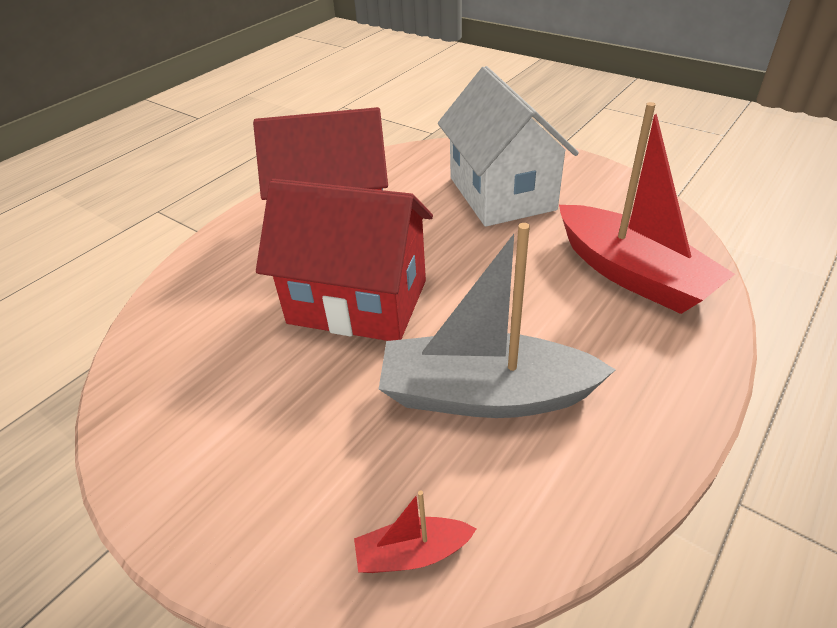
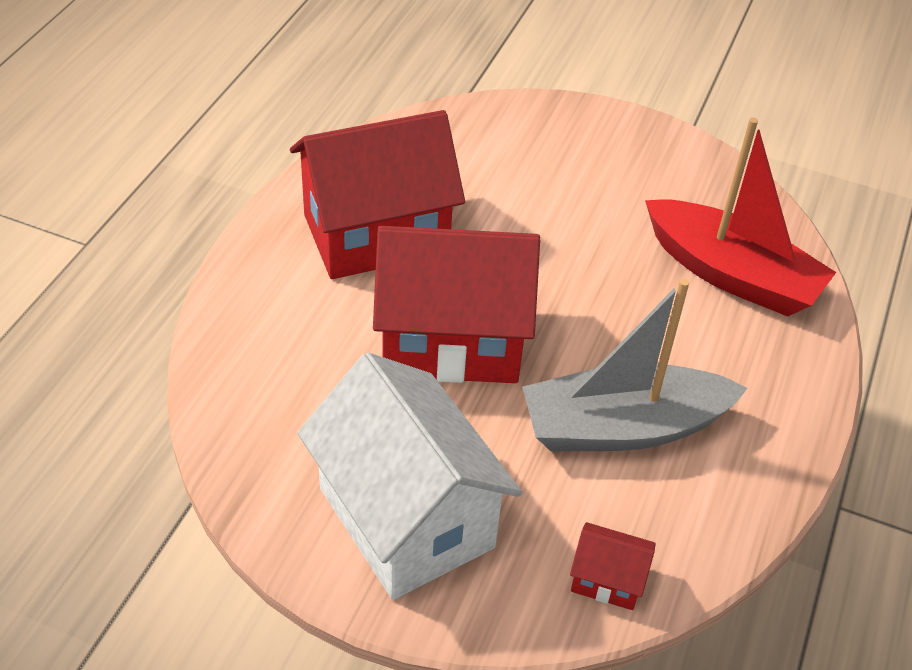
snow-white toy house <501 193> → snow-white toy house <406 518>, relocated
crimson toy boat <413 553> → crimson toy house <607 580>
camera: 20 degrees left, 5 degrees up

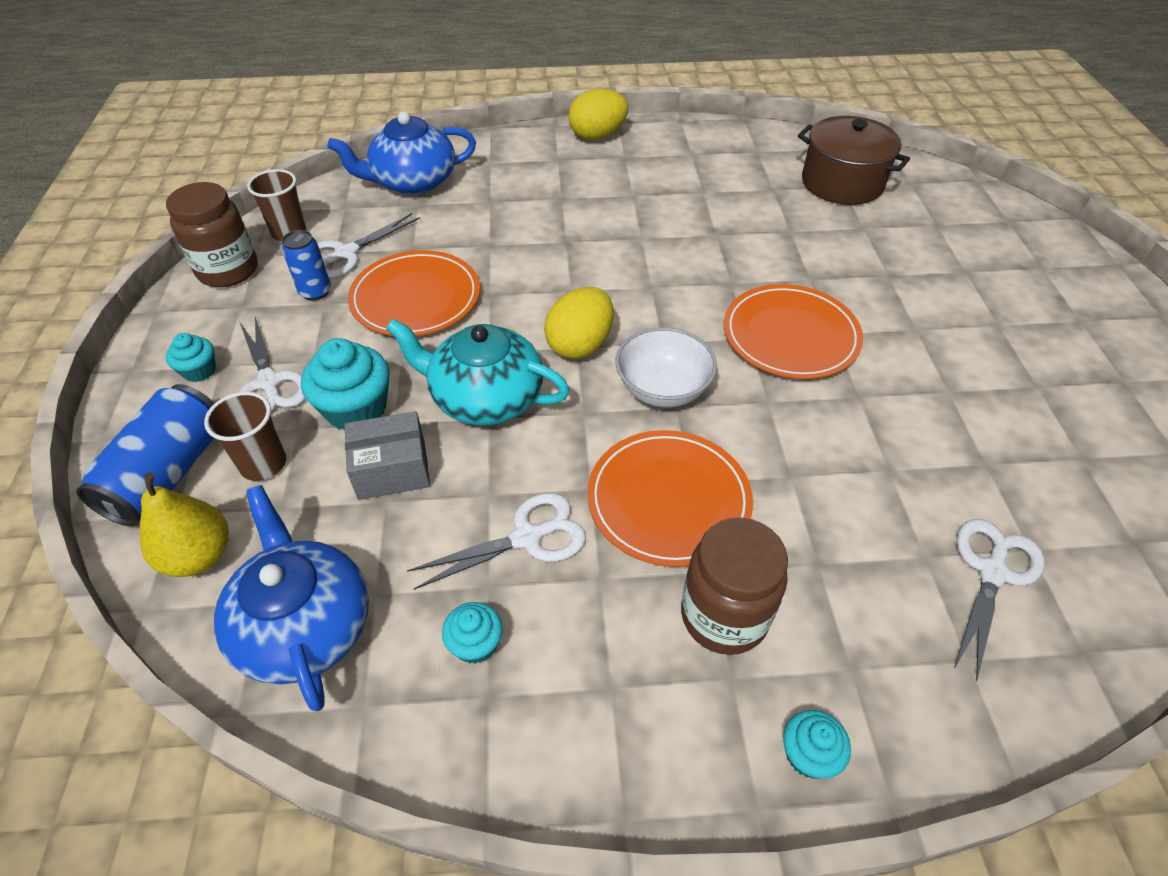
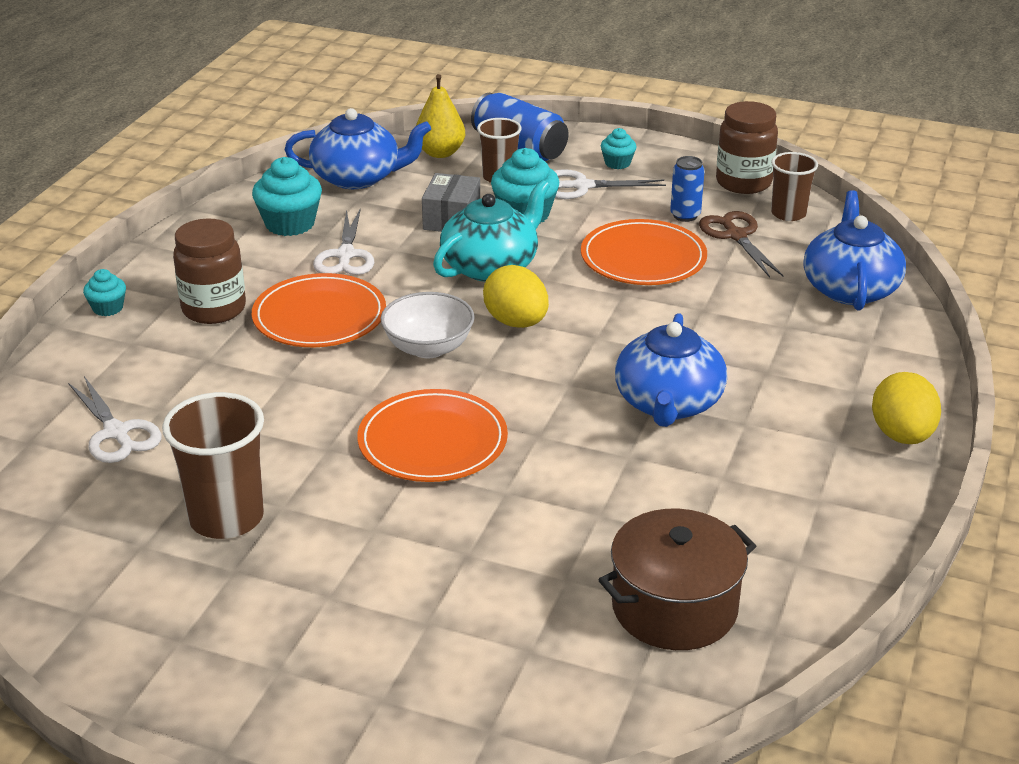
- → brown beaker <226 518>
- → blue china teapot <668 403>
snow-white pair of scissors <346 253> → brown pair of scissors <736 236>
teal fairy cake <475 644> → teal fairy cake <290 224>, x1.79
camera: 115 degrees right, 15 degrees down

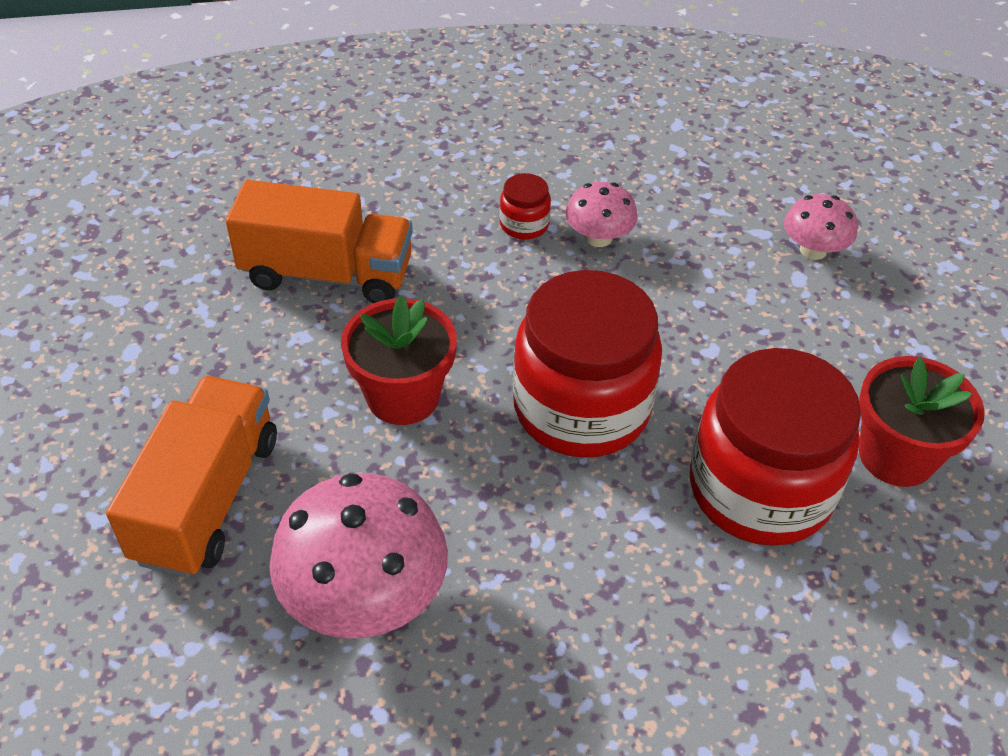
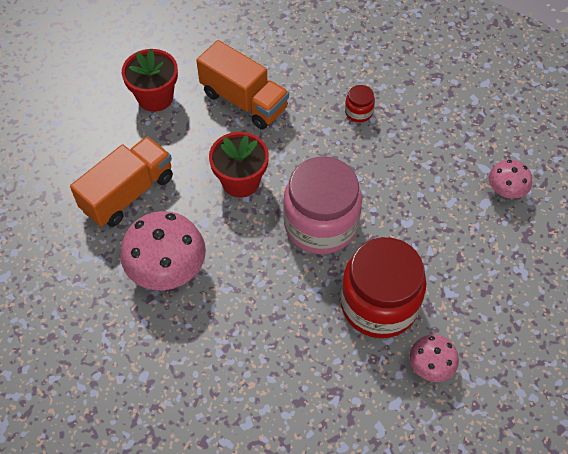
rose-pink fungus <598 237> → rose-pink fungus <430 366>, relocated
crimson plant pot <896 456> → crimson plant pot <155 97>, relocated
crimson jam jar <581 408> → rose-pink jam jar <320 224>
camera: 30 degrees right, 10 degrees up

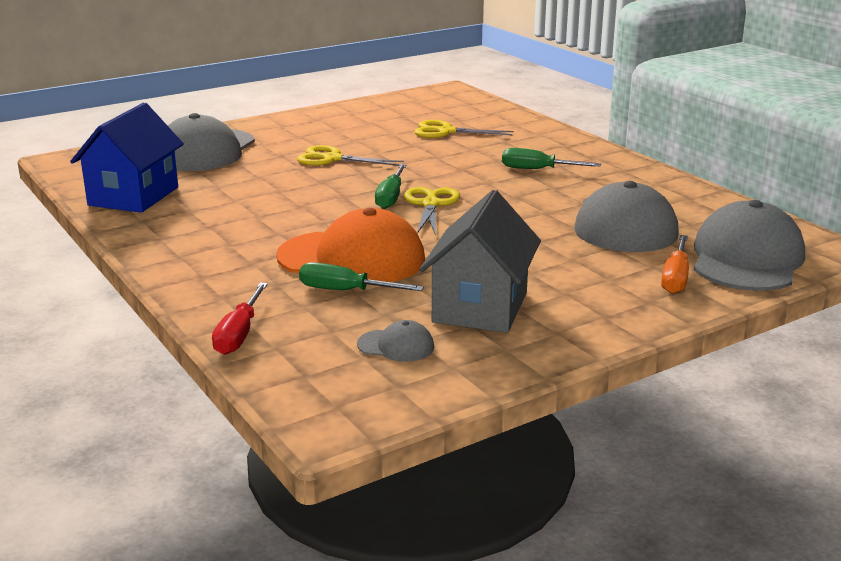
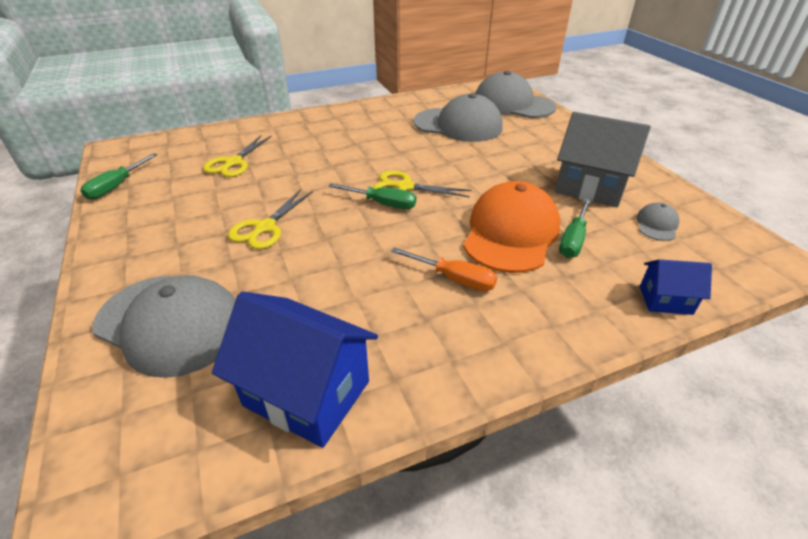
leaf-green screwdriver <537 170> → leaf-green screwdriver <116 186>, relocated
orange-coloured screwdriver <675 278> → orange-coloured screwdriver <454 279>, relocated
crimson screwdriver <239 334> → blue toy house <665 300>
camera: 80 degrees left, 15 degrees up

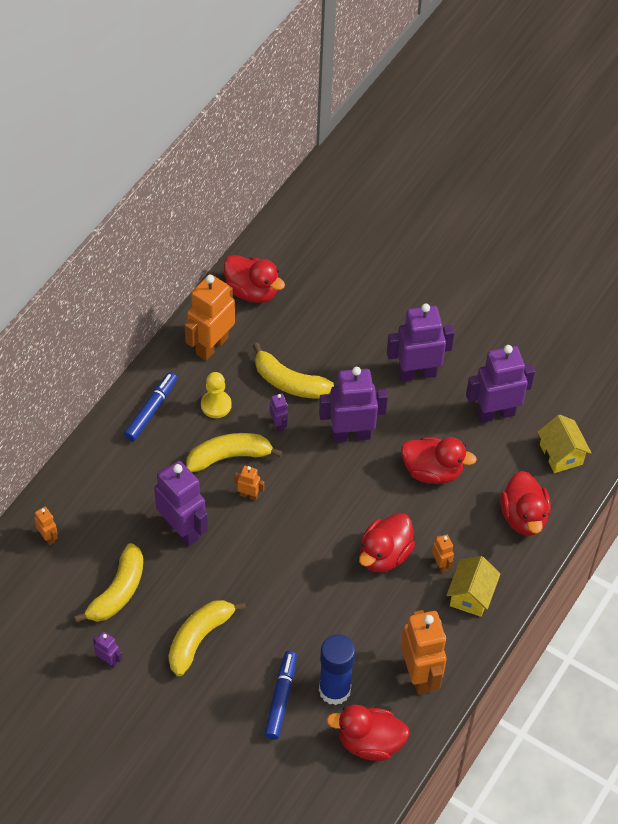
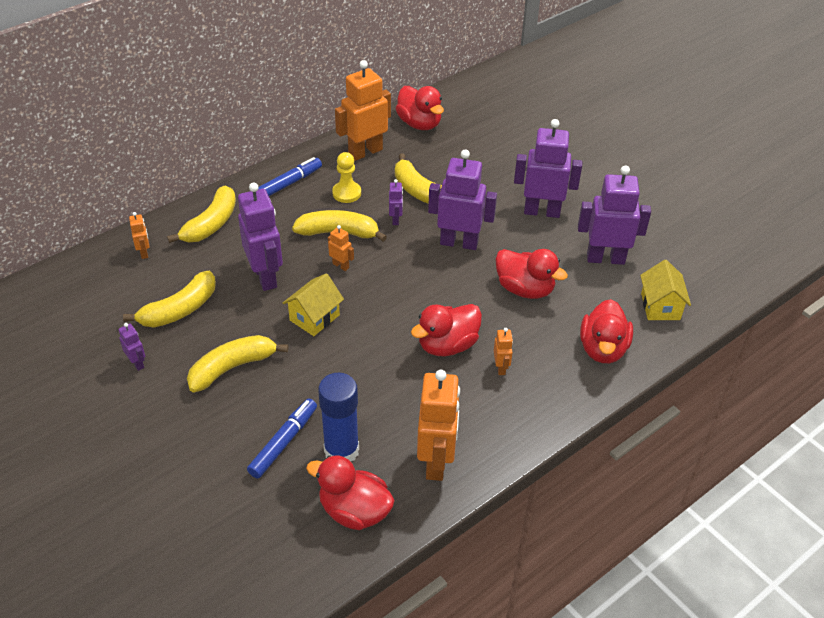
- → bright yellow toy banana <211 224>
bright yellow toy house <471 596> → bright yellow toy house <314 317>, relocated
camera: 20 degrees right, 10 degrees down

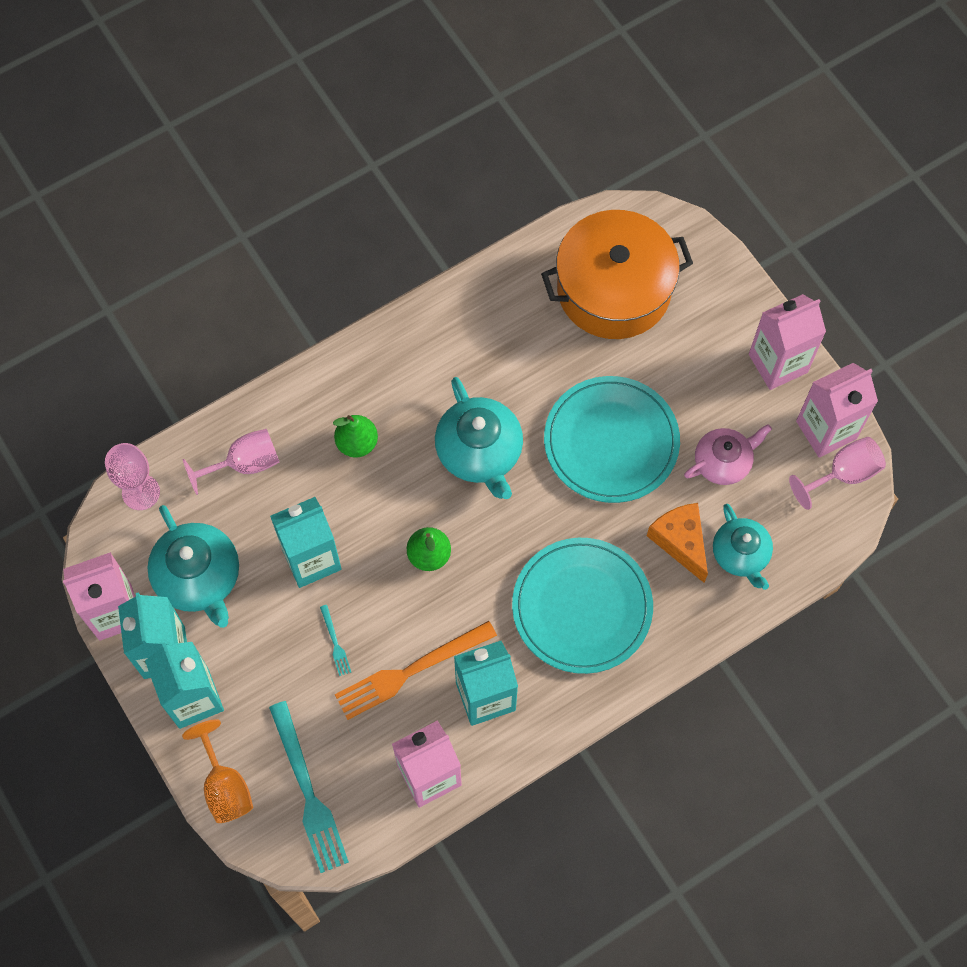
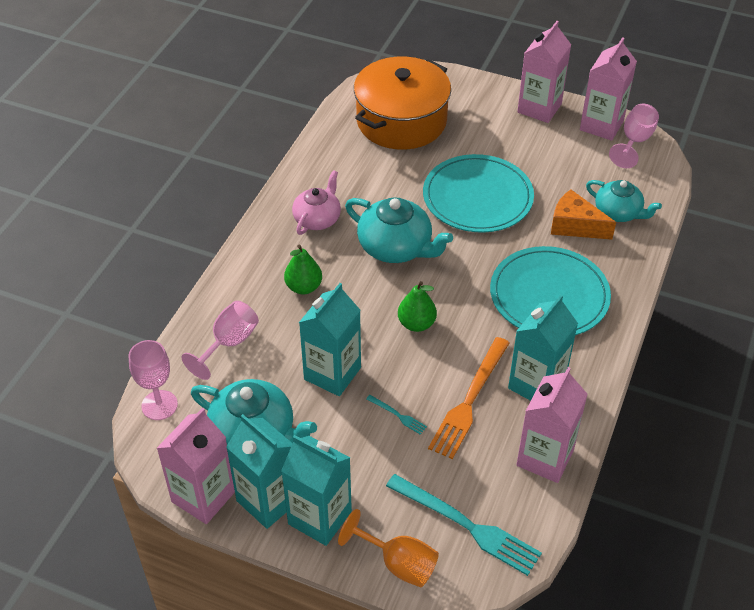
rose-pink china teapot <723 462> → rose-pink china teapot <317 219>, relocated
camera: 35 degrees left, 20 degrees down

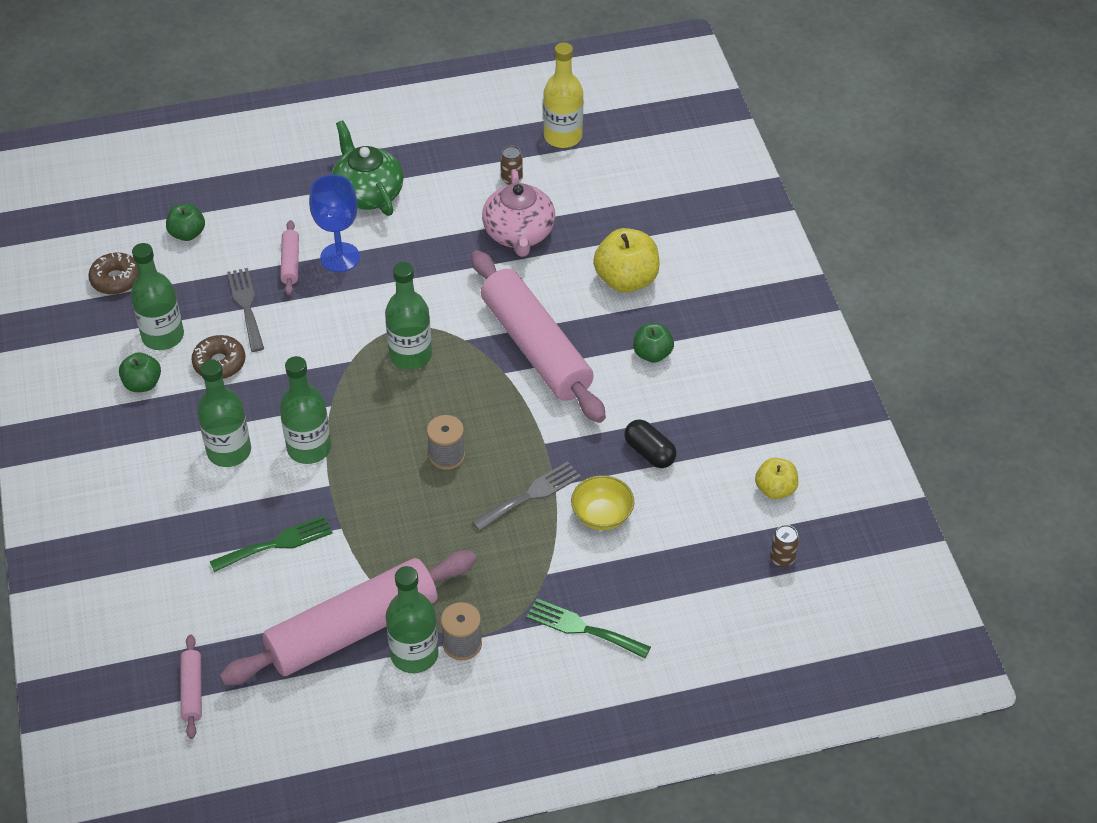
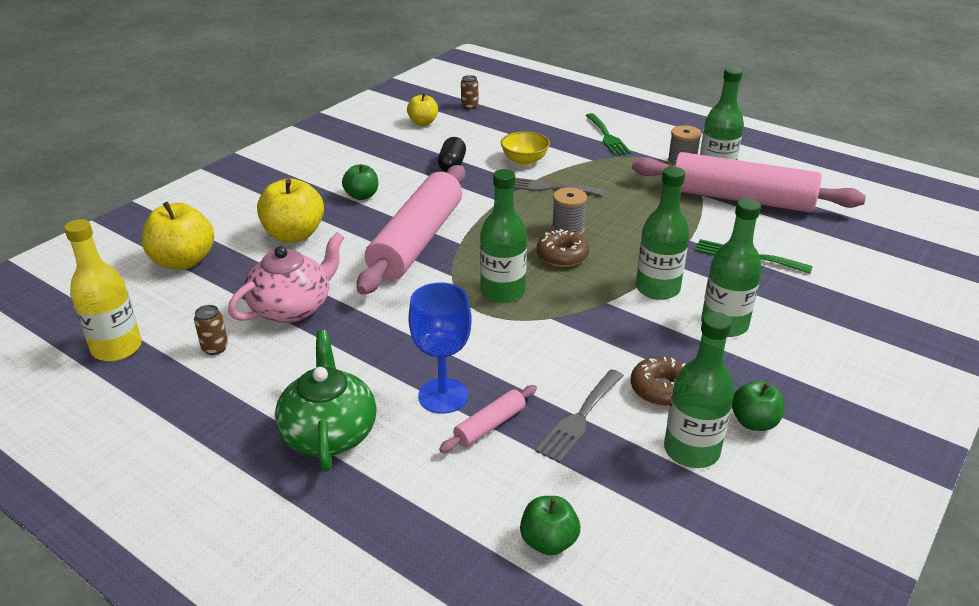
rose-pink dough roller <192 690> → -
- → bright yellow apple <183 261>
brown glazed donut <116 279> → brown glazed donut <562 256>, relocated
leaf-green china teapot <368 193> → leaf-green china teapot <329 433>, 150 degrees clockwise
camera: 130 degrees left, 15 degrees down

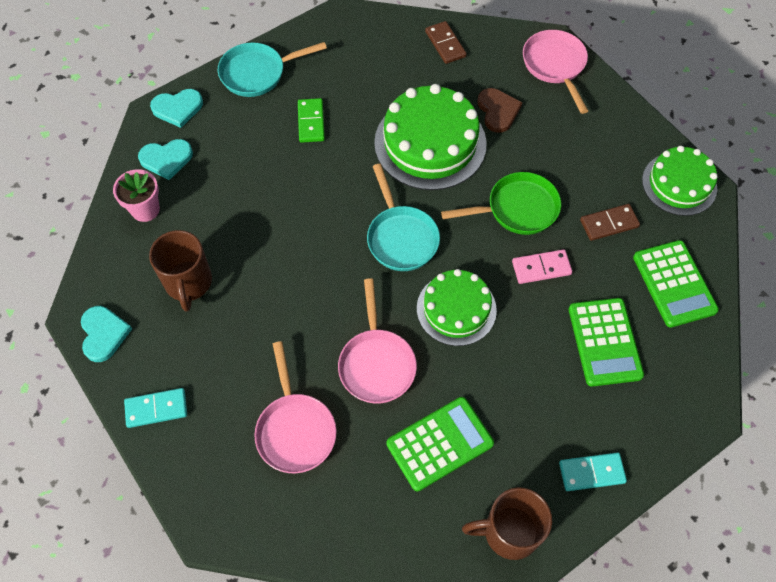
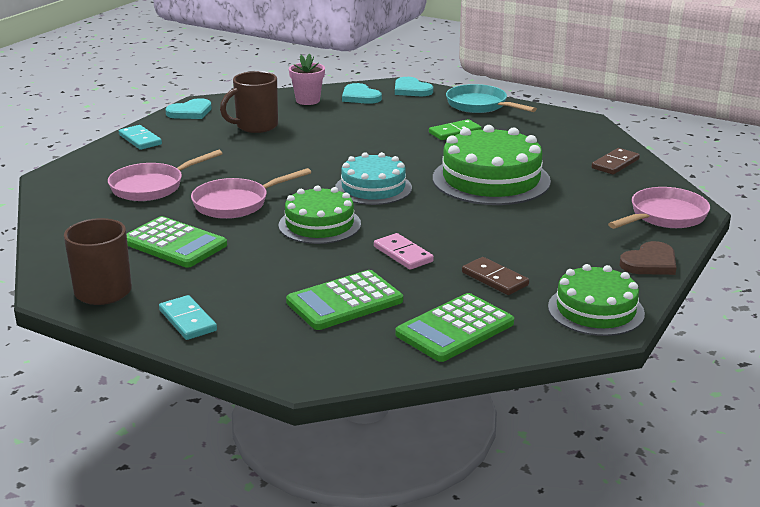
leaf-green frying pan <517 209> → -
brown heart shape <498 111> → brown heart shape <650 263>, relocated
teal frying pan <401 238> → teal layer cake <373 188>
camera: 65 degrees right, 35 degrees down

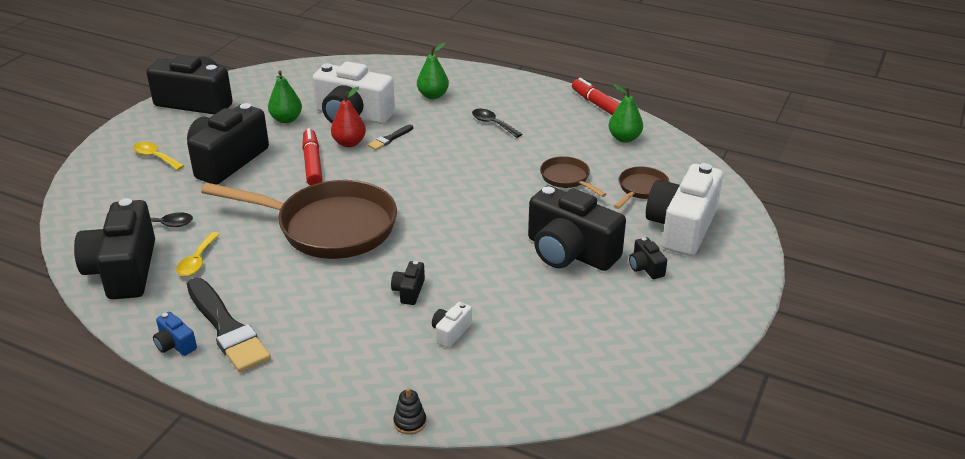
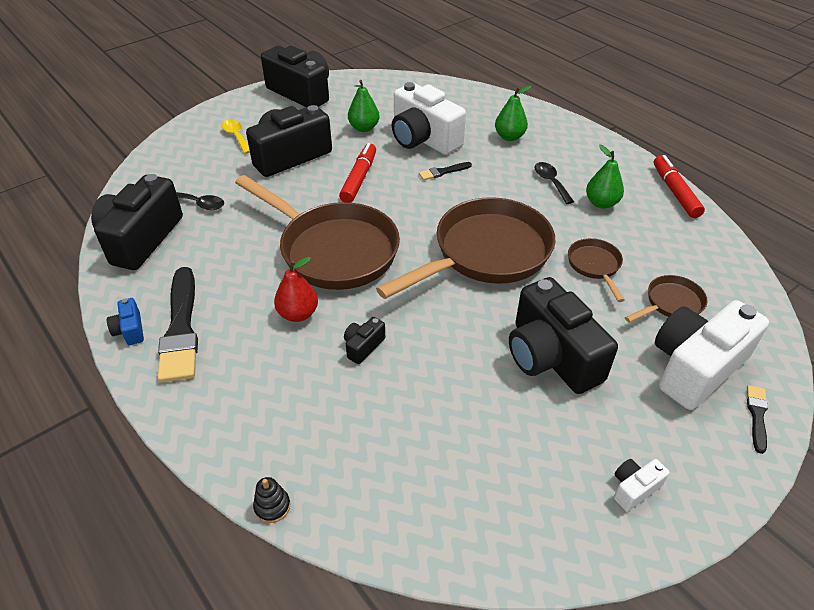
bright yellow tablespoon <197 261> → -
ebony compact camera <645 267> → -
- → brown frying pan <485 254>
- → ebony brush <757 416>
crimson pear fruit <349 143> → crimson pear fruit <298 314>, relocated
snow-white compact camera <451 332> → snow-white compact camera <634 488>, relocated
leaf-green pear fruit <624 138> → leaf-green pear fruit <601 203>, relocated
camera: 25 degrees right, 10 degrees up

